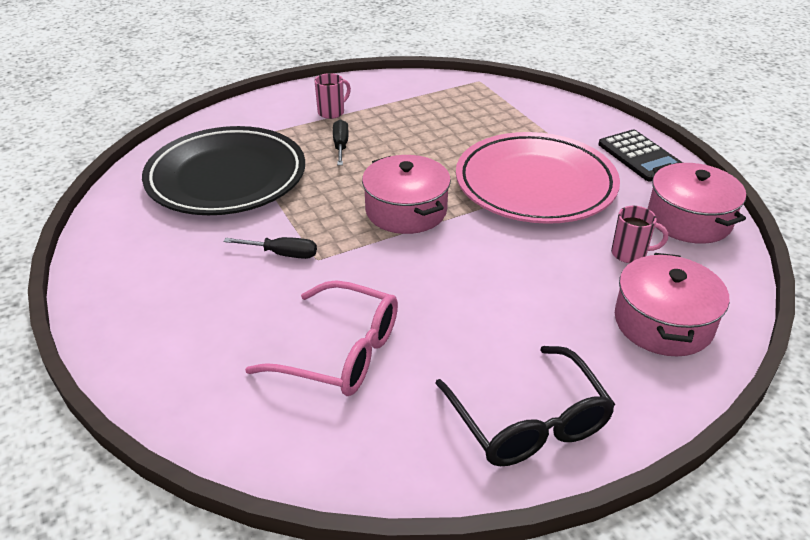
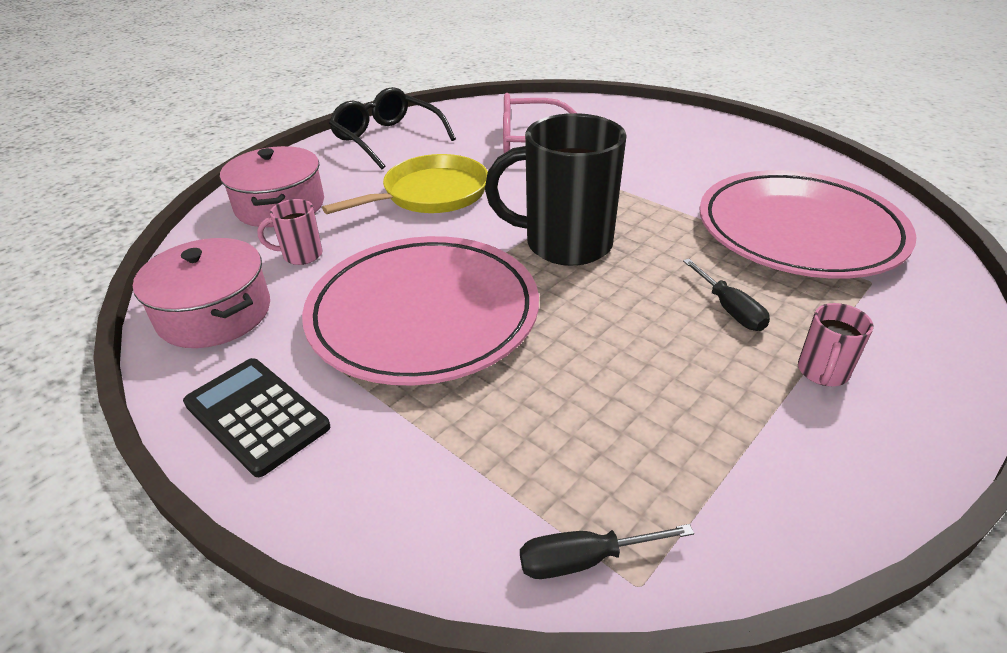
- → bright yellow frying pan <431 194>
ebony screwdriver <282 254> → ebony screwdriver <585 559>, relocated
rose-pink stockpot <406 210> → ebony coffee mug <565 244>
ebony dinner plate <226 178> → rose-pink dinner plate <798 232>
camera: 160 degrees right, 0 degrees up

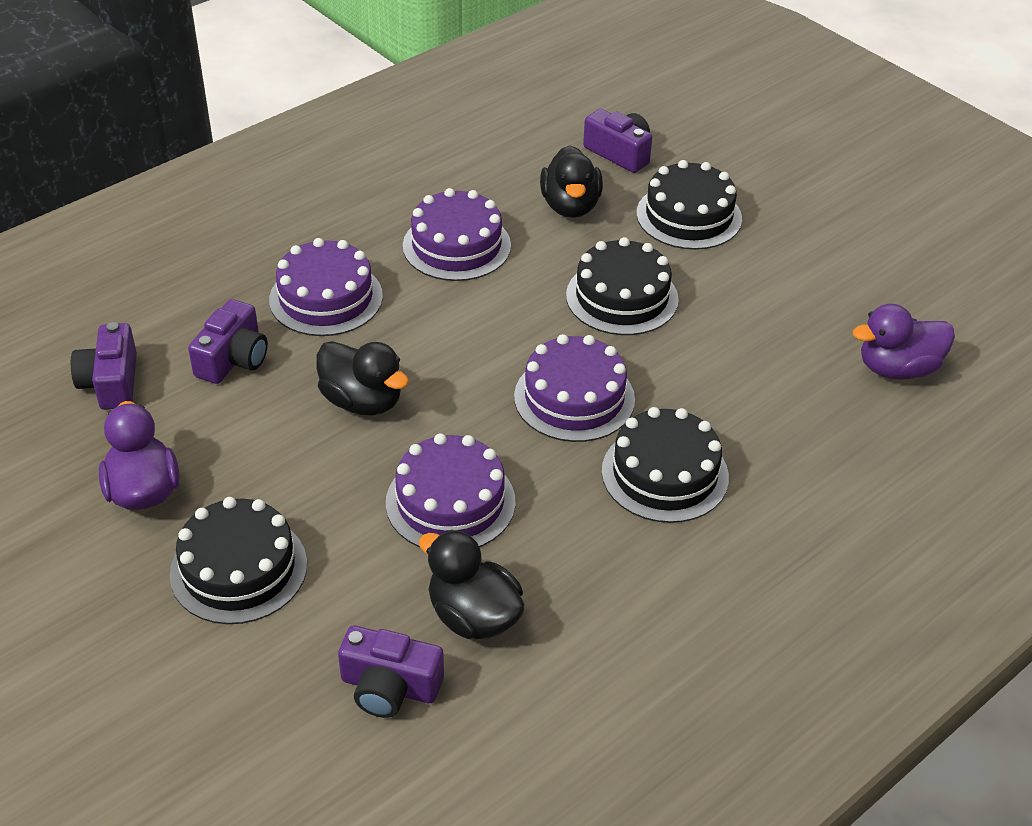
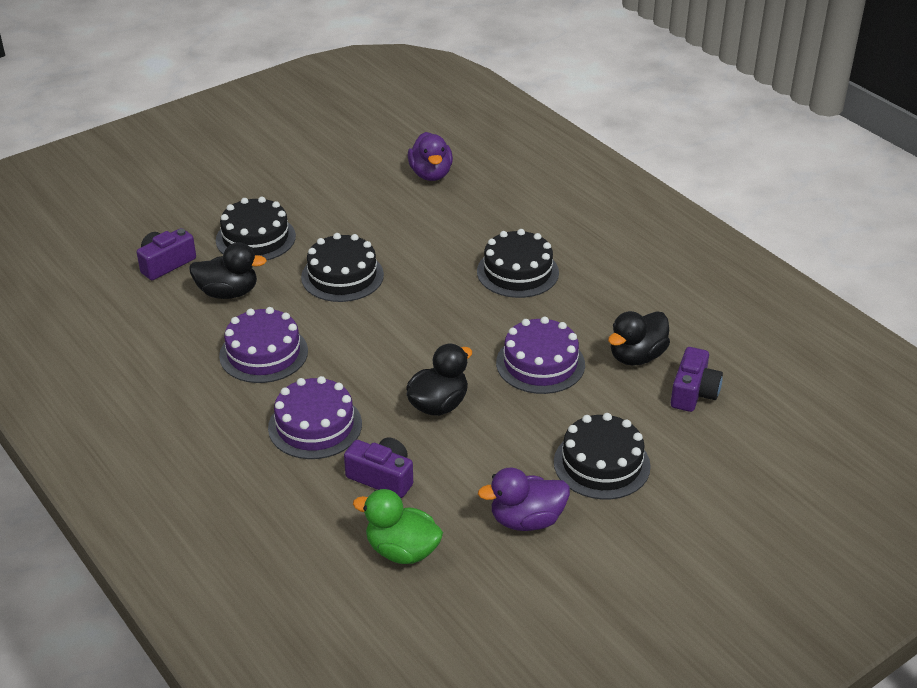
violet layer cake <574 398> → -
violet compact camera <111 382> → leaf-green rubber duck <402 550>
camera: 85 degrees left, 5 degrees down

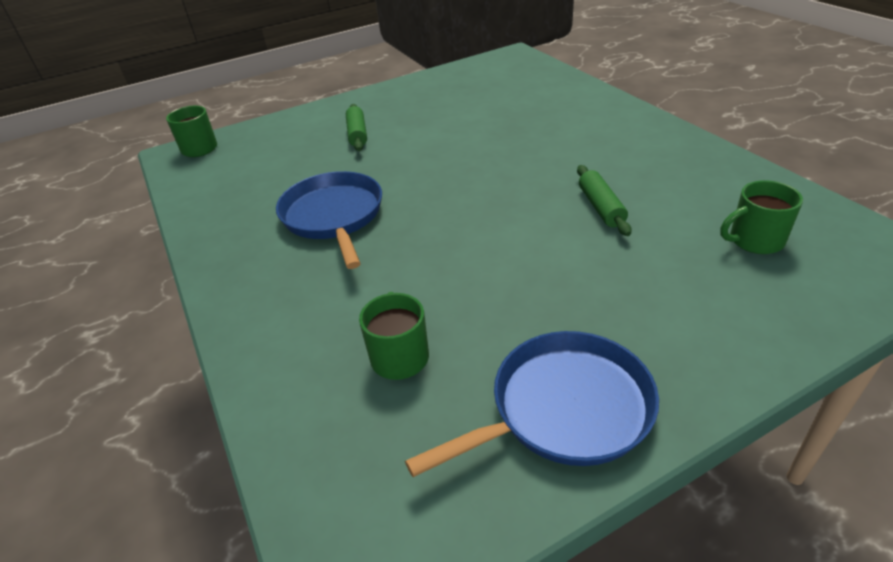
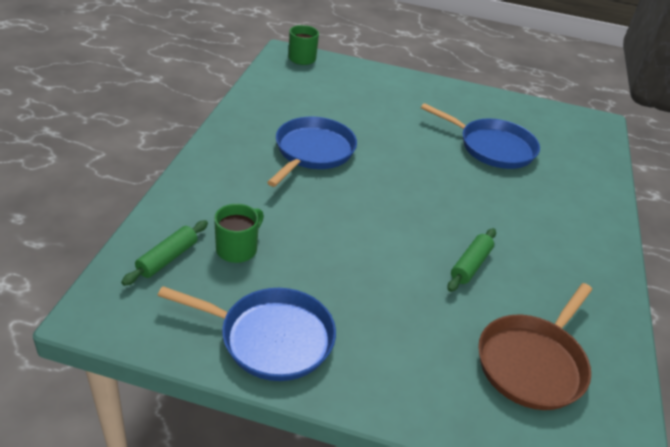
- → blue frying pan <493 147>
leaf-green dough roller <357 134> → leaf-green dough roller <167 258>, relocated
leaf-green coffee mug <754 240> → brown frying pan <532 363>
camera: 35 degrees right, 0 degrees up

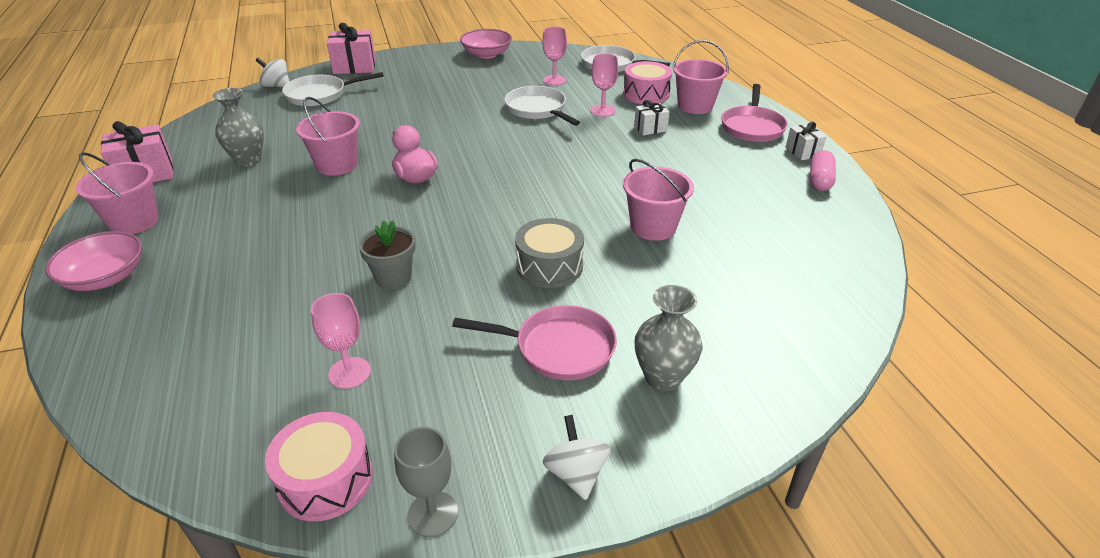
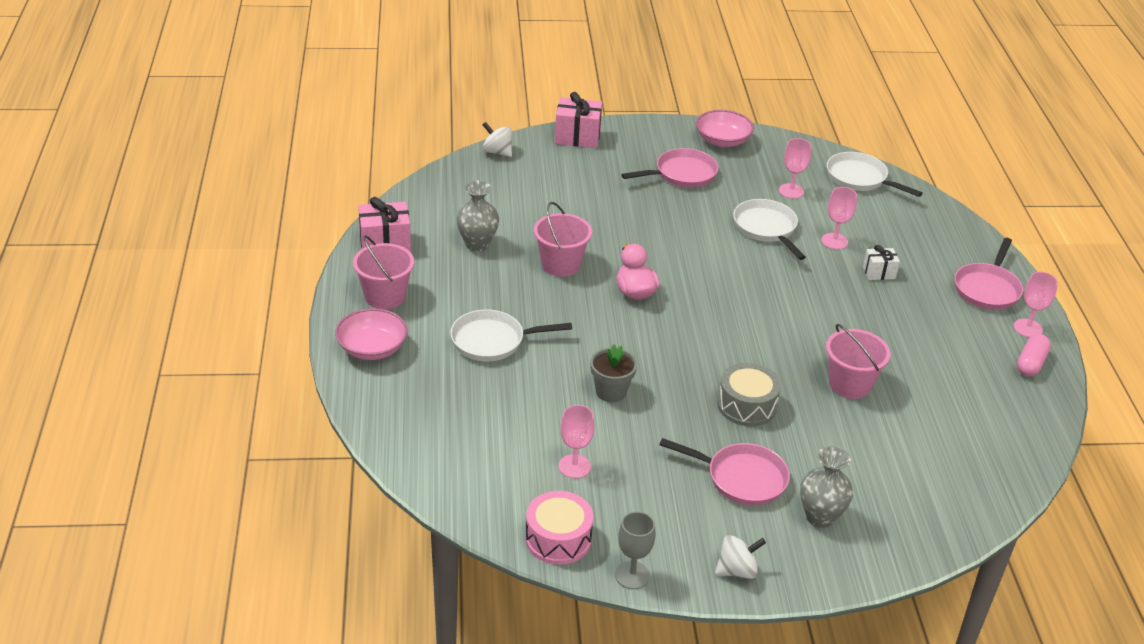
rose-pink drum <646 94> → -
rose-pink bucket <695 106> → -
- → rose-pink frying pan <682 174>
snow-white frying pan <320 95> → snow-white frying pan <492 341>, relocated
snow-white present <802 152> → rose-pink chalice <1028 328>
snow-white toy top <576 473> → snow-white toy top <737 570>, 75 degrees clockwise
camera: 10 degrees right, 0 degrees up

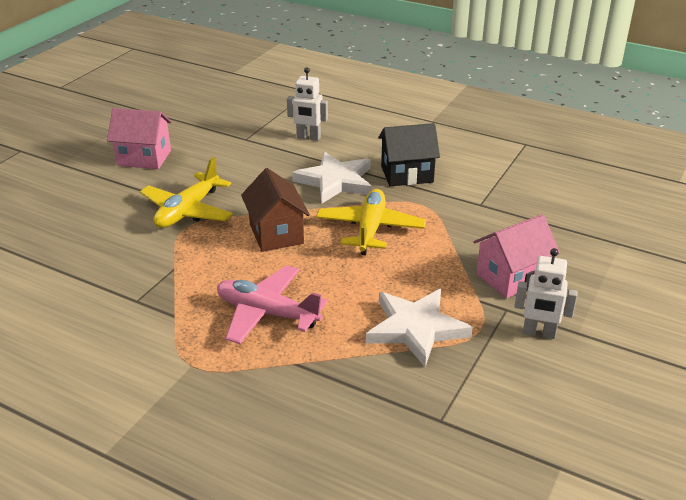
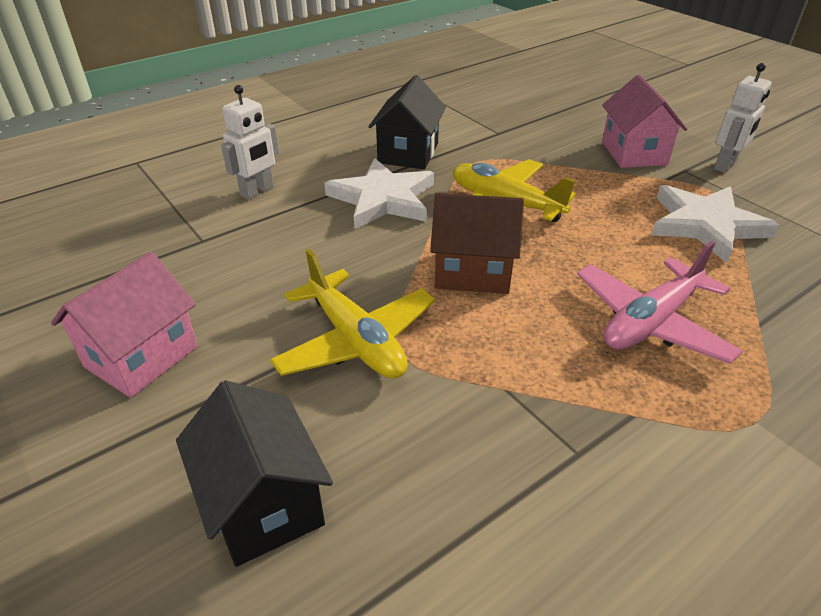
- → ebony toy house <264 503>
camera: 65 degrees left, 5 degrees up

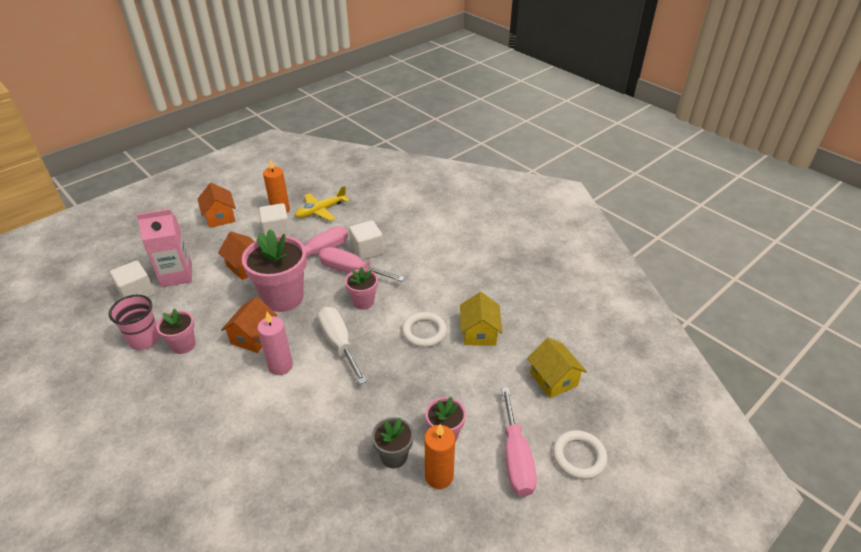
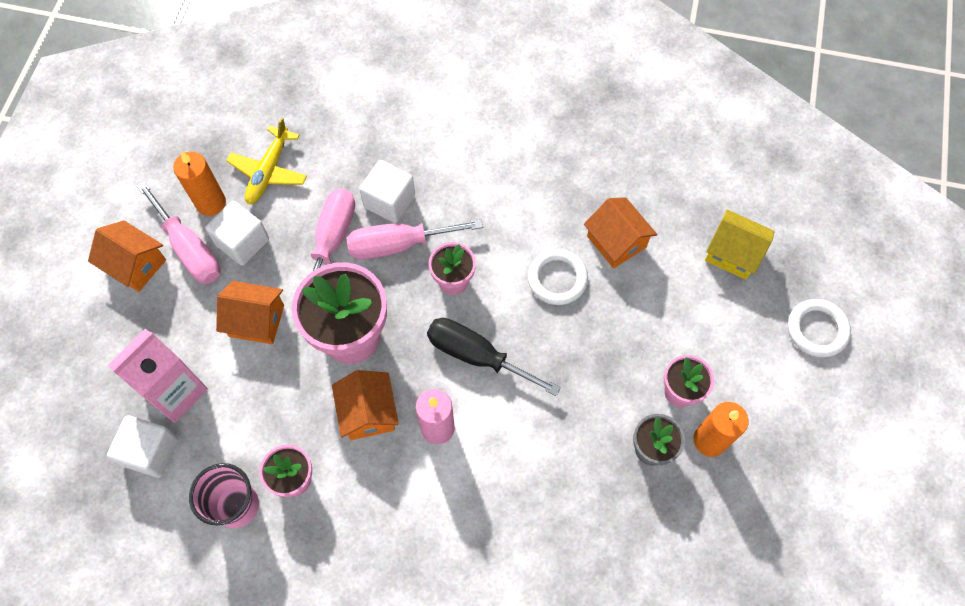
rose-pink screwdriver <516 458> → rose-pink screwdriver <189 249>, relocated
snow-white screwdriver <339 343> → ebony screwdriver <476 356>
bright yellow toy house <479 333> → orange-coloured toy house <616 242>
camera: 35 degrees left, 25 degrees up

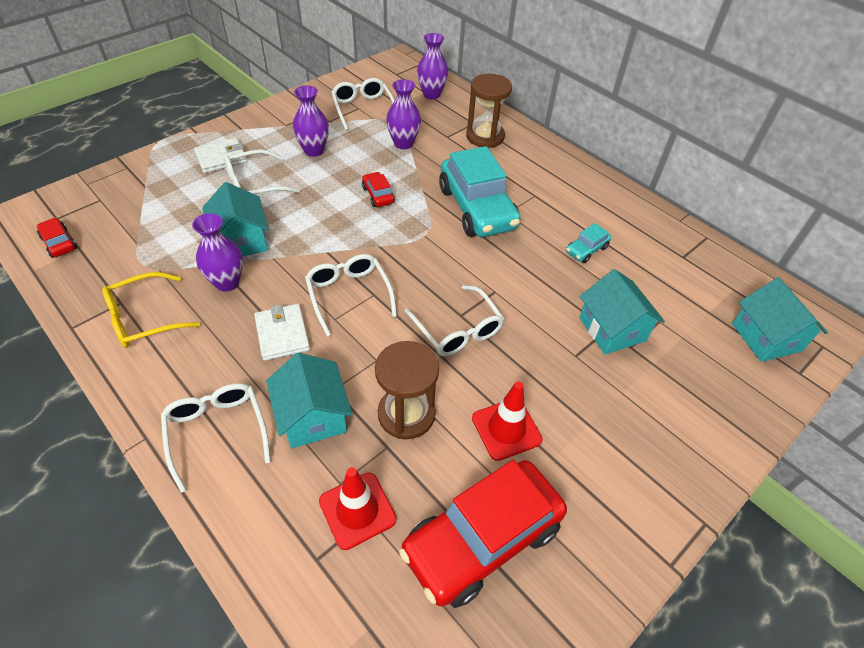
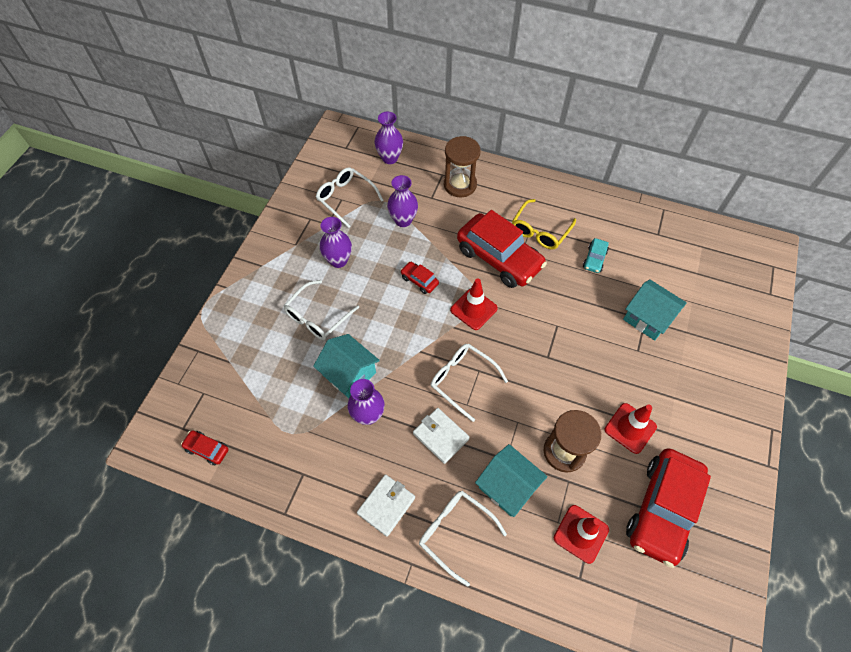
snow-white spectacles <458 330> → -
teal toy house <766 337> → -
- → crimson traffic cone <473 309>
bright yellow spectacles <143 318> → bright yellow spectacles <540 231>, relocated
snow-white wallet <221 158> → snow-white wallet <386 505>, relocated
teal car <477 208> → crimson car <499 258>
camera: 25 degrees left, 10 degrees up

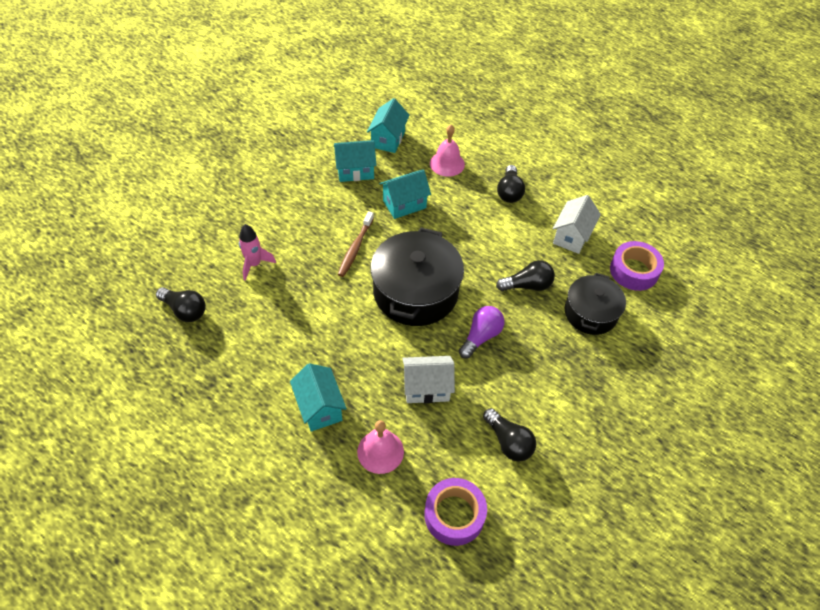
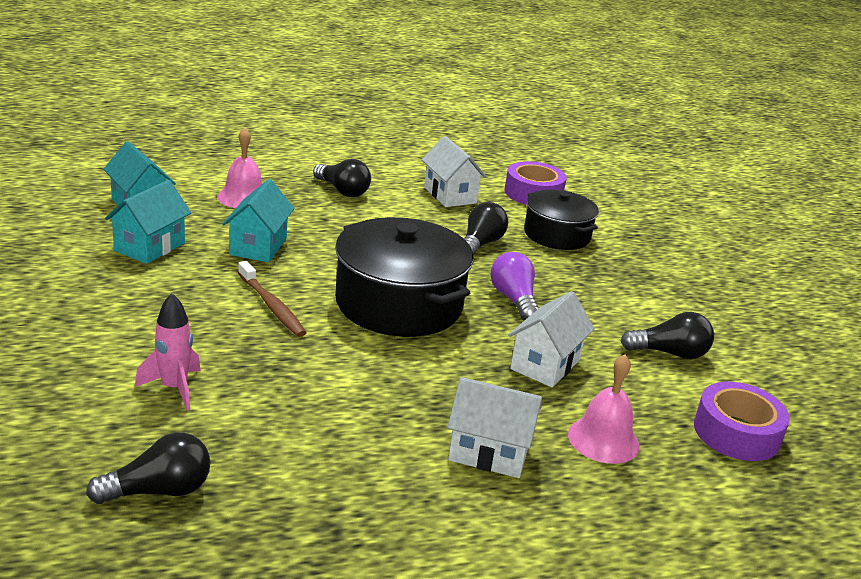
teal toy house <320 407> → snow-white toy house <489 453>
camera: 55 degrees left, 25 degrees down

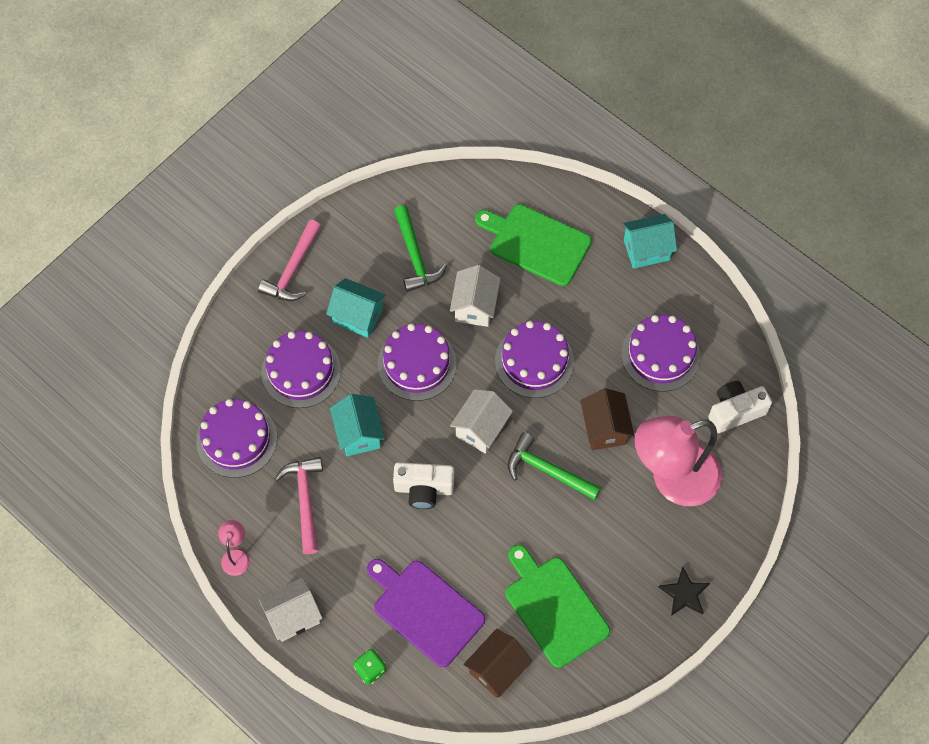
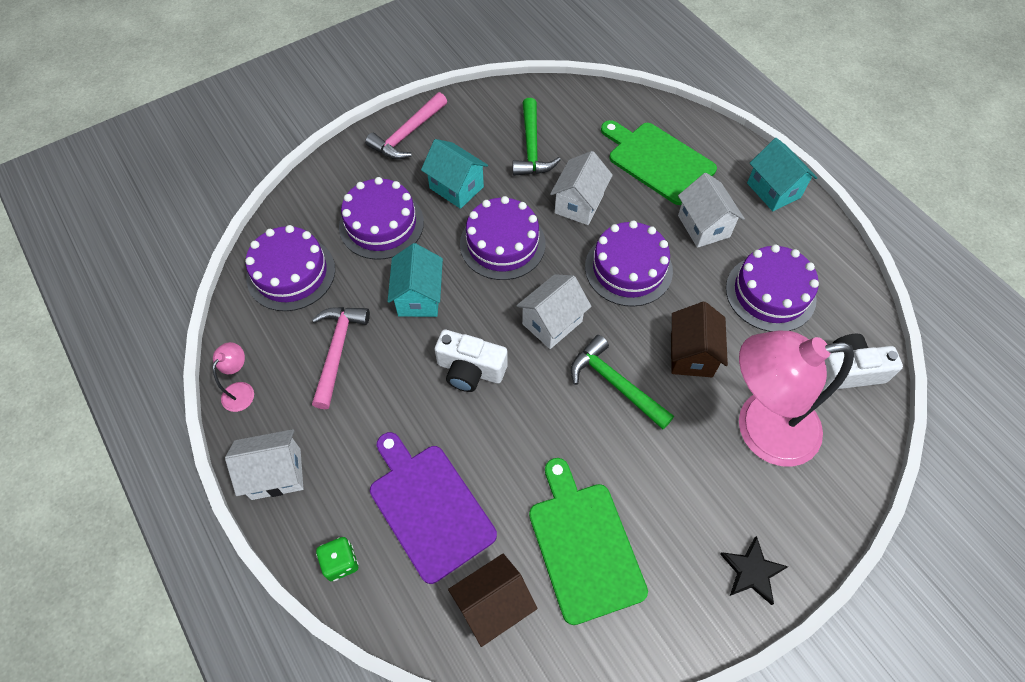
- → snow-white toy house <703 226>
teal toy house <646 250> → teal toy house <773 190>, 60 degrees clockwise
camera: 15 degrees right, 5 degrees down

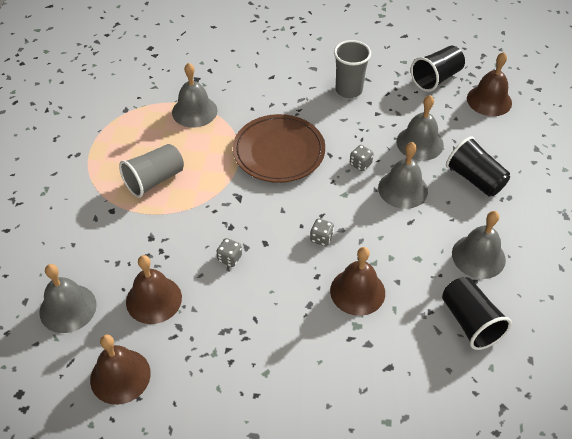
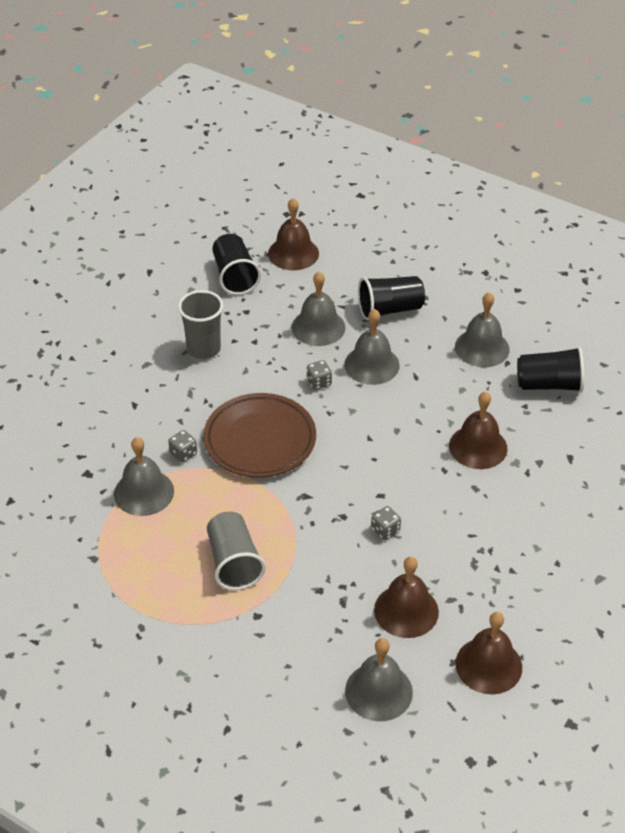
gray die <321 238> → gray die <183 453>, relocated
camera: 65 degrees left, 5 degrees down

